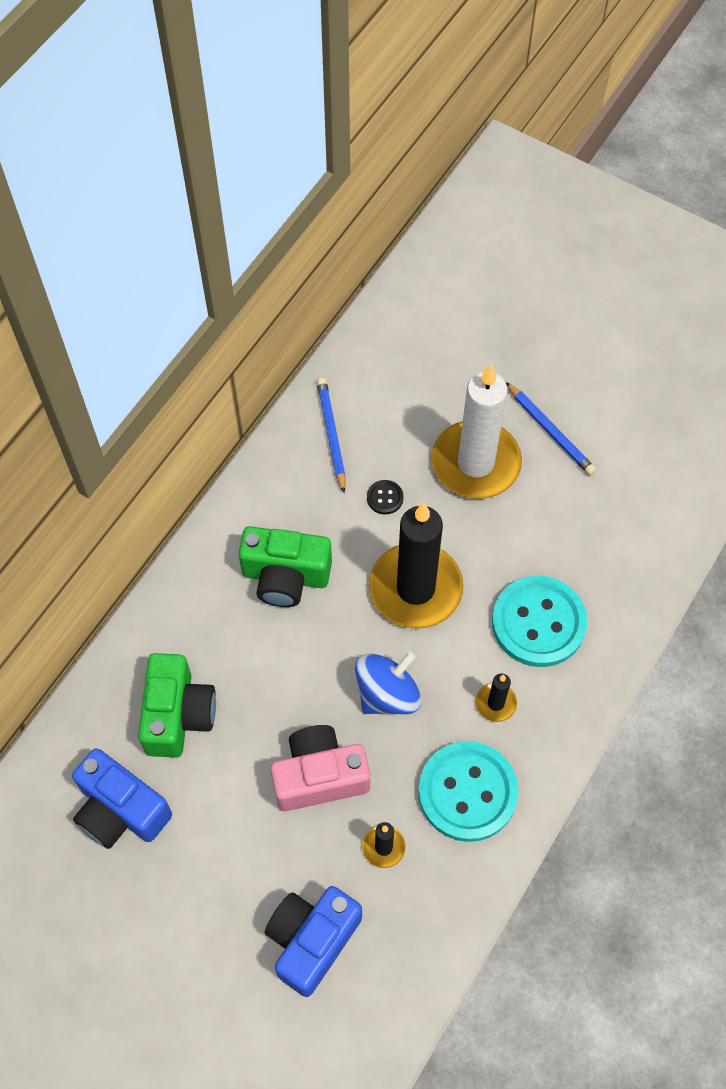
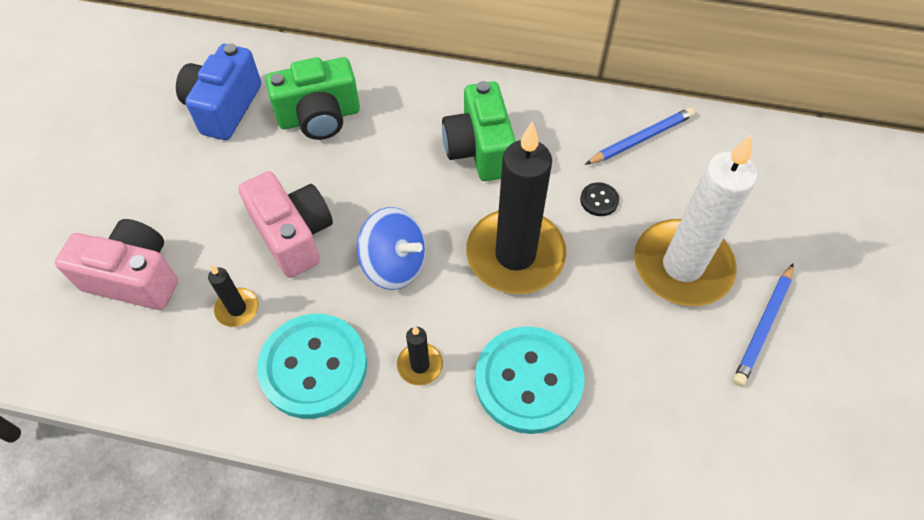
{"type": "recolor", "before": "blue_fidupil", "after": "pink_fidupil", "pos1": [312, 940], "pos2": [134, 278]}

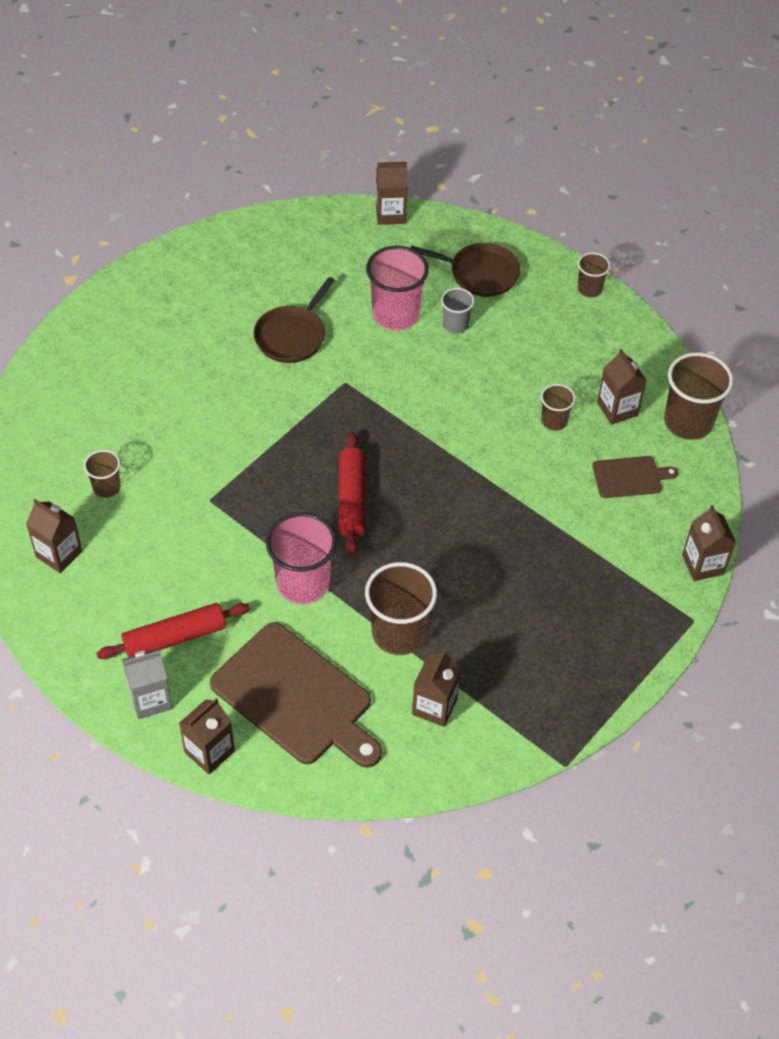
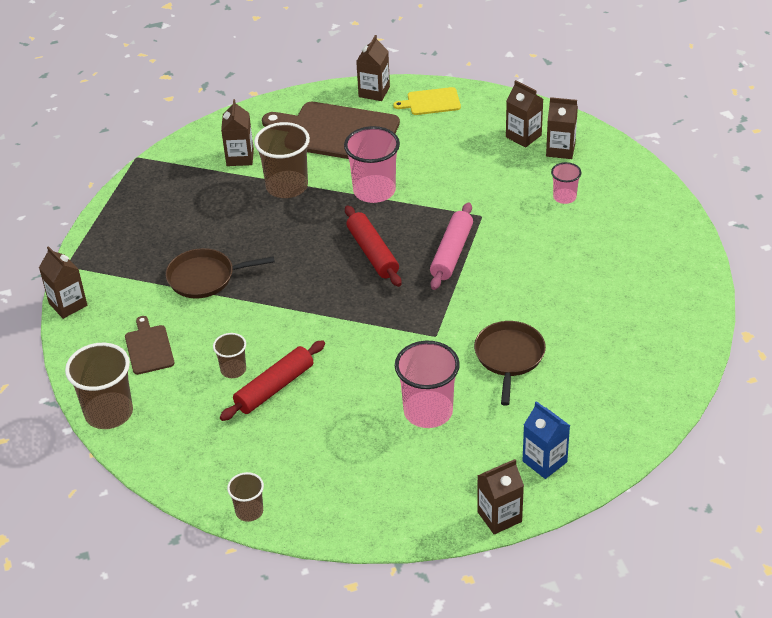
{"type": "recolor", "before": "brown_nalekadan", "after": "pink_nalekadan", "pos1": [106, 487], "pos2": [564, 197]}
{"type": "move", "before": "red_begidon", "pos1": [175, 637], "pos2": [274, 388]}
{"type": "replace", "before": "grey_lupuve", "after": "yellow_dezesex", "pos1": [150, 699], "pos2": [431, 102]}
{"type": "move", "before": "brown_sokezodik", "pos1": [480, 273], "pos2": [204, 278]}
{"type": "delete", "before": "grey_nalekadan", "pos1": [455, 324]}
{"type": "rotate", "before": "brown_dezesex", "pos1": [630, 477], "pos2": [149, 348], "turn": 105}
{"type": "move", "before": "brown_lupuve", "pos1": [617, 409], "pos2": [523, 136]}
{"type": "insert", "after": "pink_begidon", "pos2": [452, 253]}
{"type": "insert", "after": "blue_lupuve", "pos2": [544, 461]}

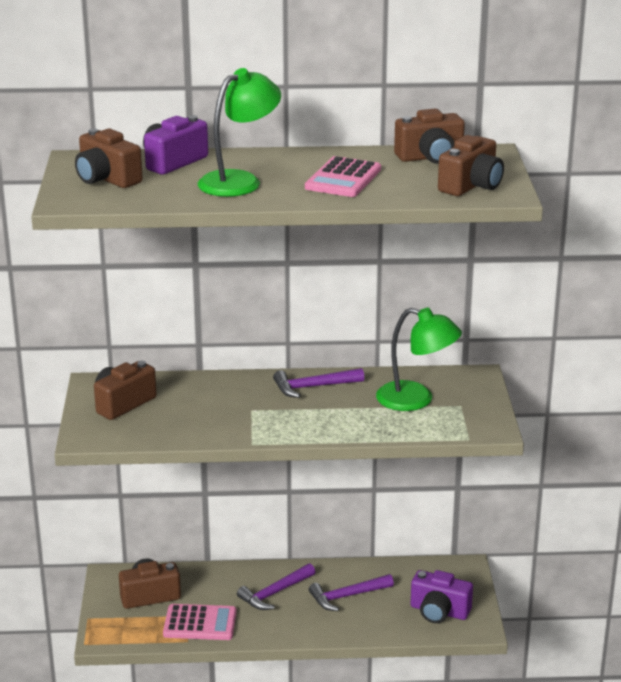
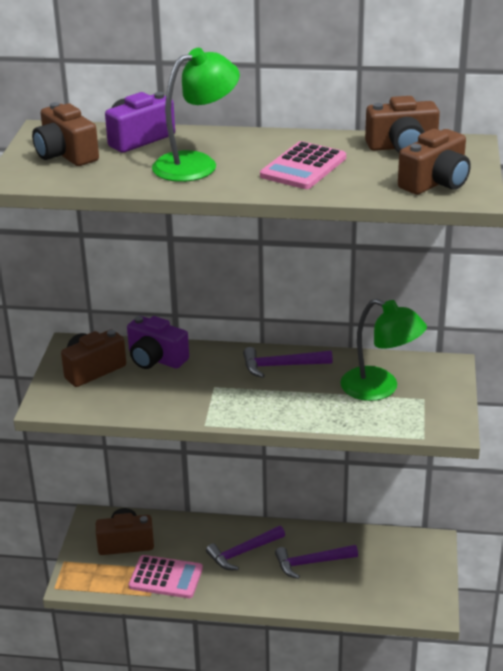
{"type": "move", "before": "purple_fidupil", "pos1": [439, 611], "pos2": [156, 359]}

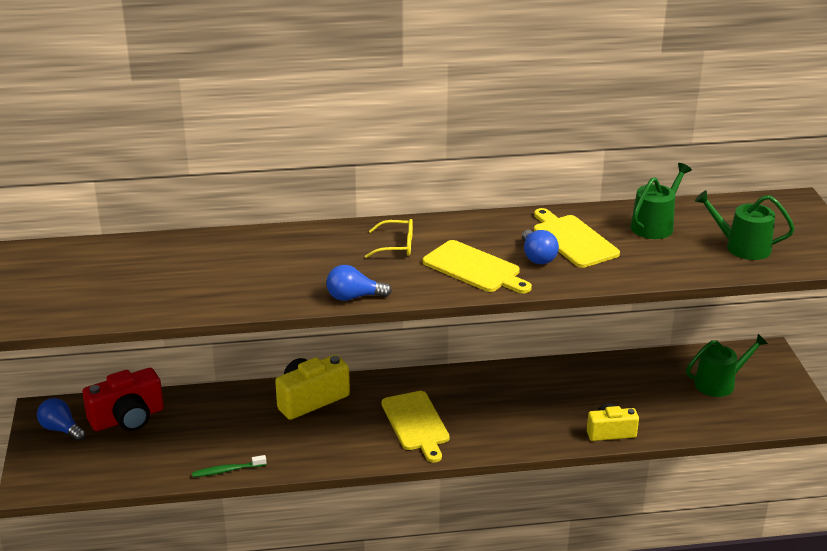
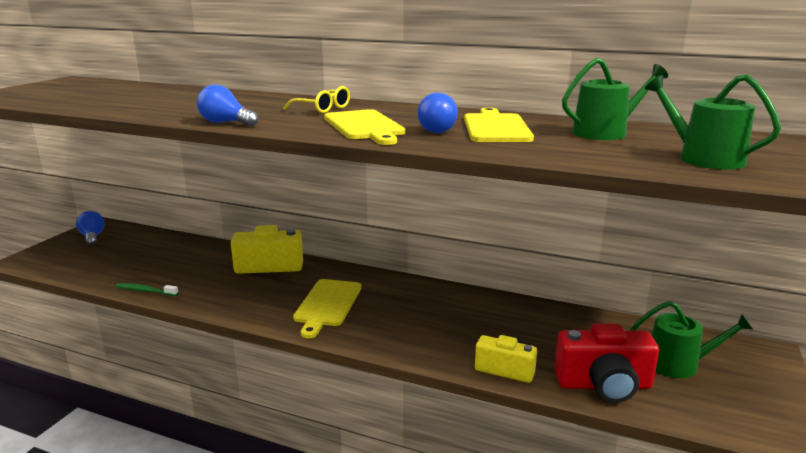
{"type": "move", "before": "red_fidupil", "pos1": [128, 418], "pos2": [604, 385]}

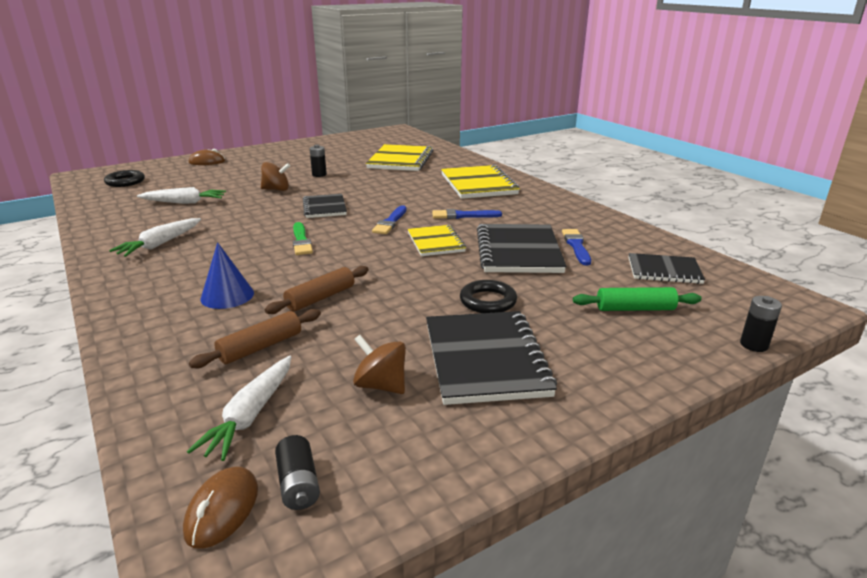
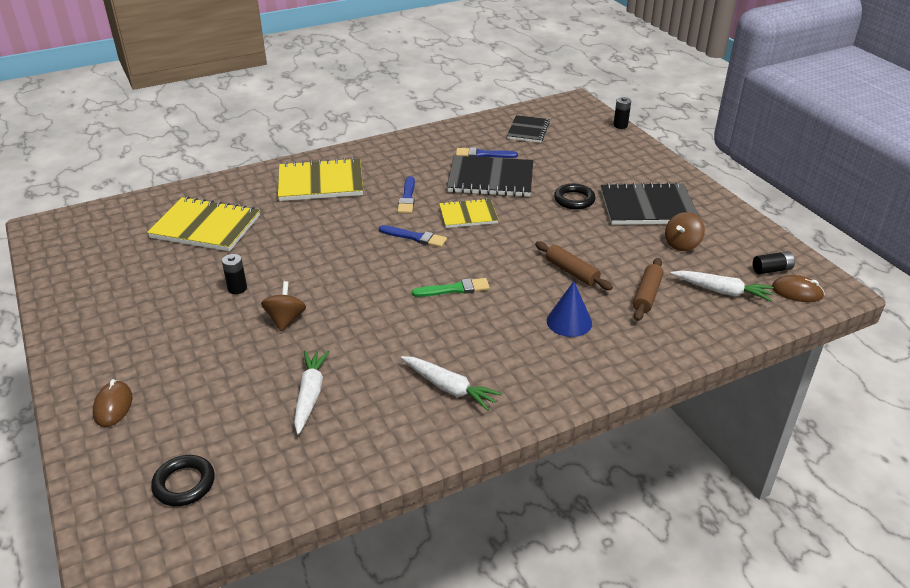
{"type": "rotate", "before": "brown_begidon", "pos1": [260, 347], "pos2": [647, 295], "turn": 60}
{"type": "delete", "before": "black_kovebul", "pos1": [324, 207]}
{"type": "delete", "before": "green_begidon", "pos1": [635, 309]}

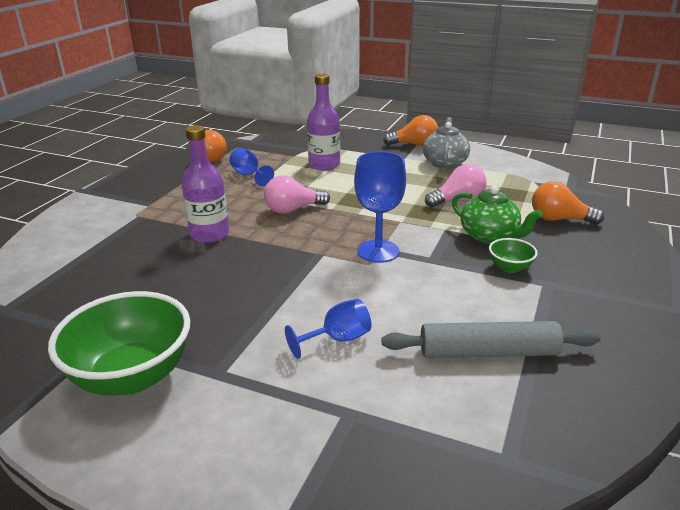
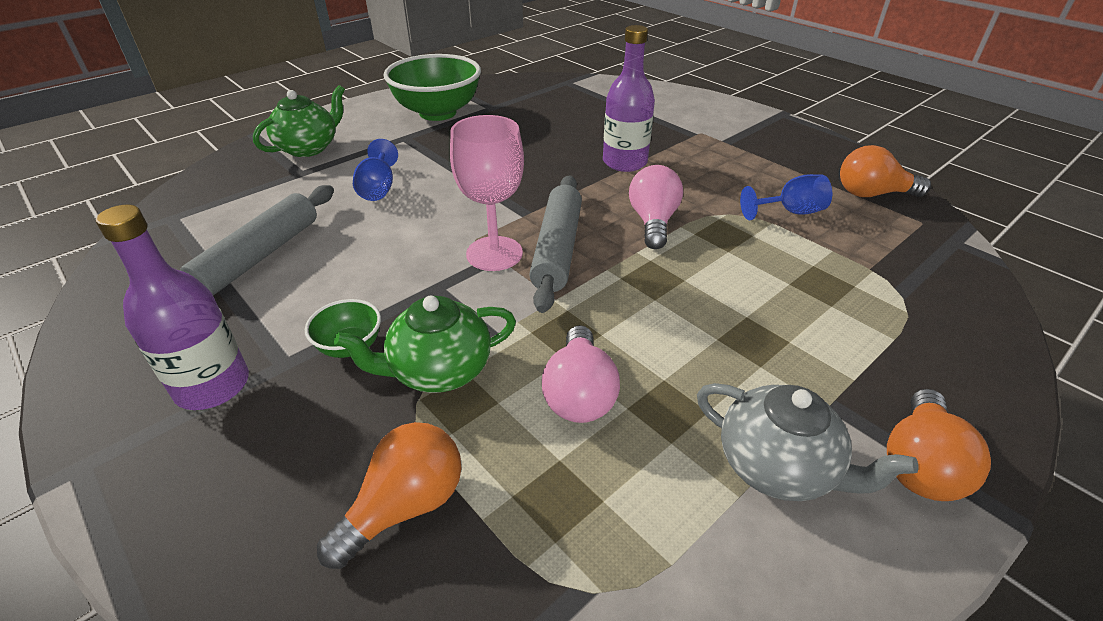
{"type": "move", "before": "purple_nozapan", "pos1": [324, 165], "pos2": [212, 386]}
{"type": "recolor", "before": "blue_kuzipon", "after": "pink_kuzipon", "pos1": [378, 251], "pos2": [494, 253]}
{"type": "insert", "after": "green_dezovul", "pos2": [309, 148]}
{"type": "insert", "after": "grey_begidon", "pos2": [557, 249]}

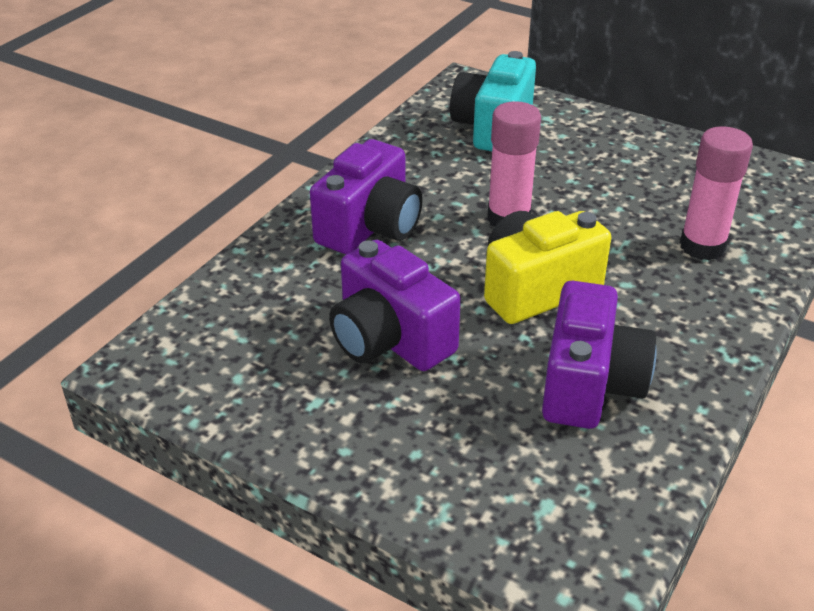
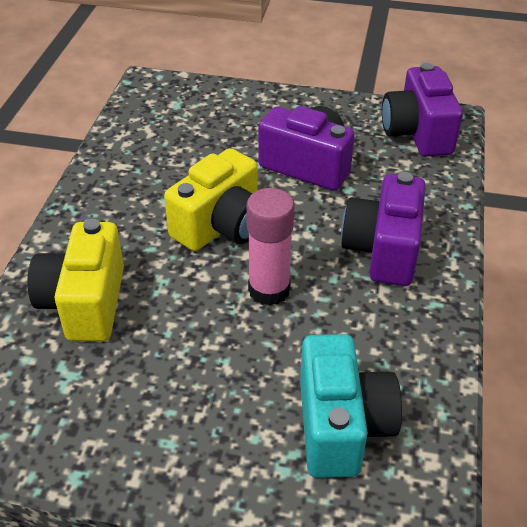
{"type": "move", "before": "purple_fidupil", "pos1": [590, 385], "pos2": [417, 133]}
{"type": "replace", "before": "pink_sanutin", "after": "yellow_fidupil", "pos1": [702, 246], "pos2": [85, 303]}

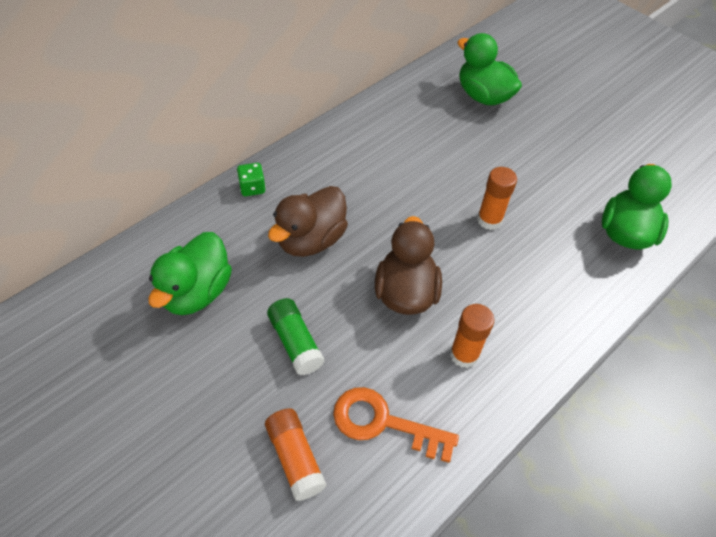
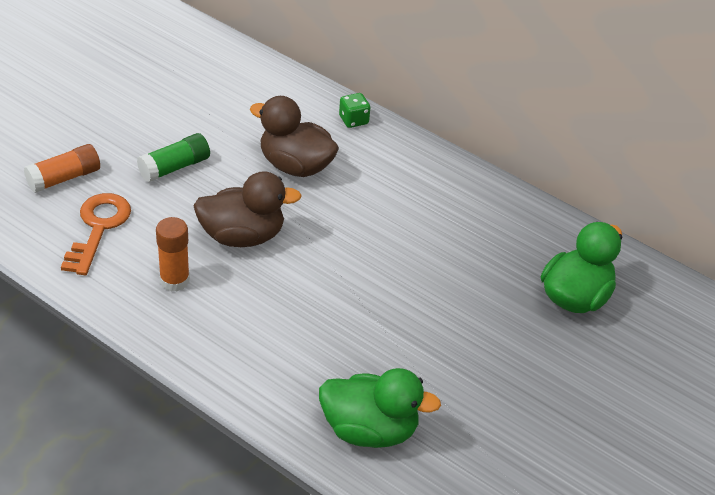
{"type": "delete", "before": "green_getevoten", "pos1": [196, 292]}
{"type": "delete", "before": "orange_sanutin", "pos1": [489, 220]}

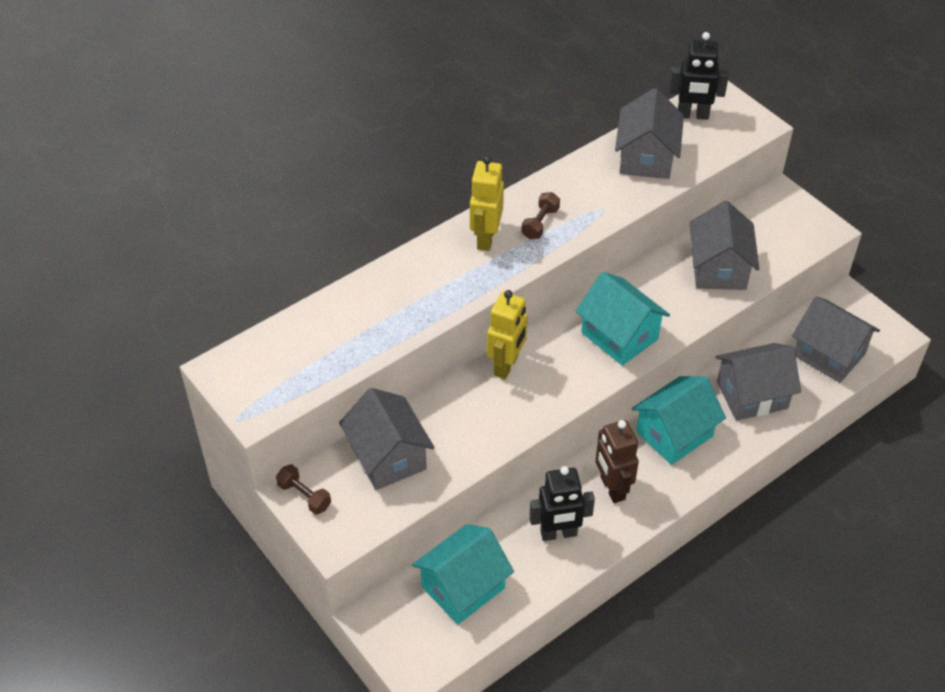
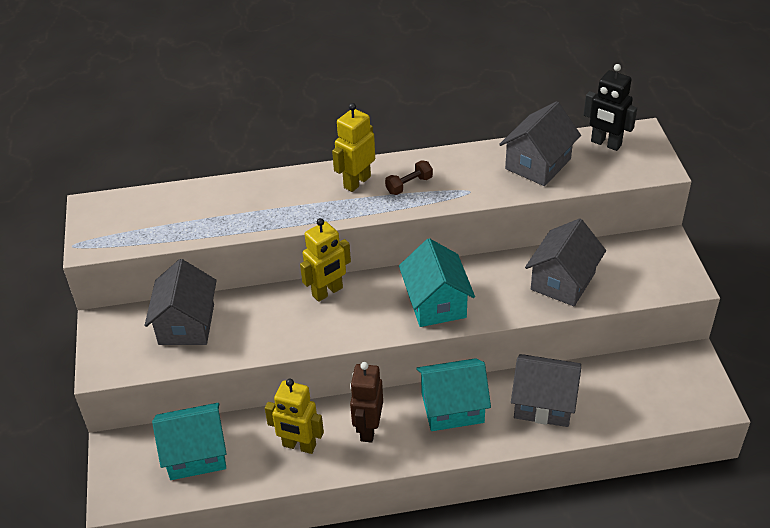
{"type": "delete", "before": "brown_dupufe", "pos1": [304, 496]}
{"type": "recolor", "before": "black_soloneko", "after": "yellow_soloneko", "pos1": [558, 533], "pos2": [299, 446]}
{"type": "delete", "before": "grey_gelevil", "pos1": [829, 354]}

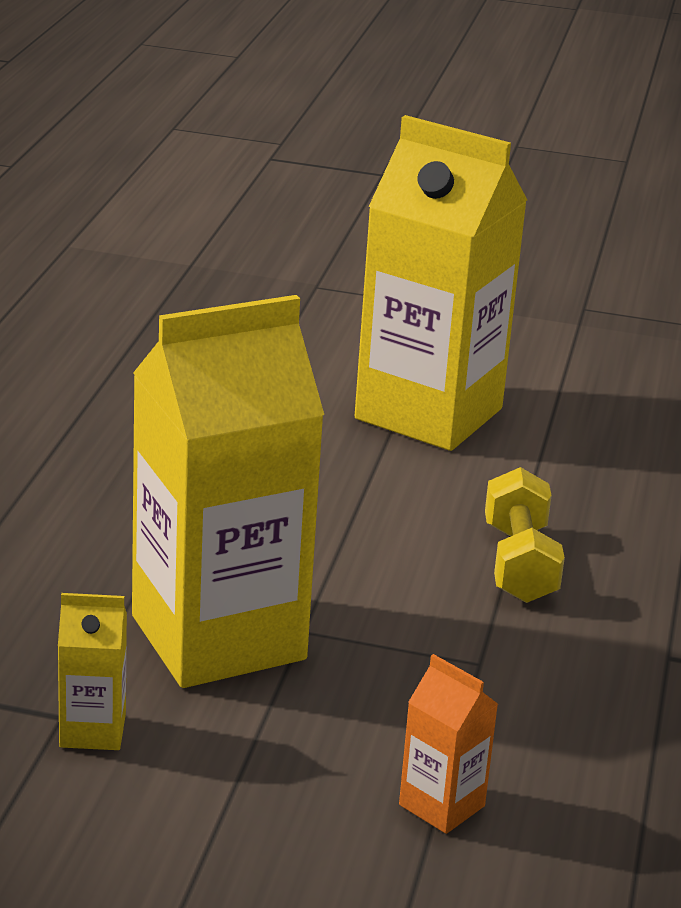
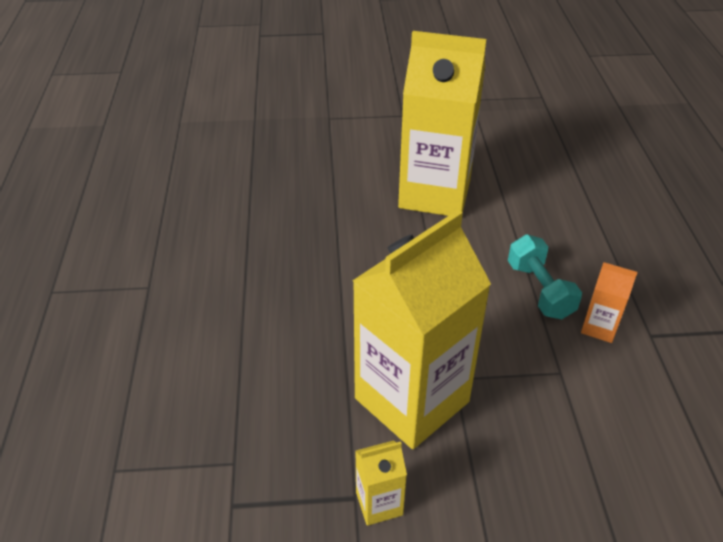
{"type": "move", "before": "orange_lupuve", "pos1": [441, 805], "pos2": [599, 327]}
{"type": "recolor", "before": "yellow_dupufe", "after": "turquoise_dupufe", "pos1": [519, 564], "pos2": [539, 290]}

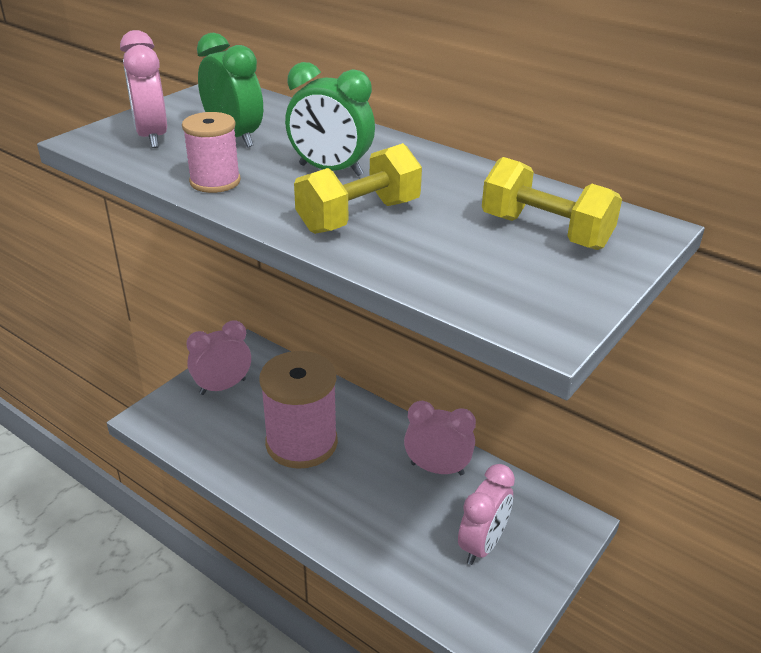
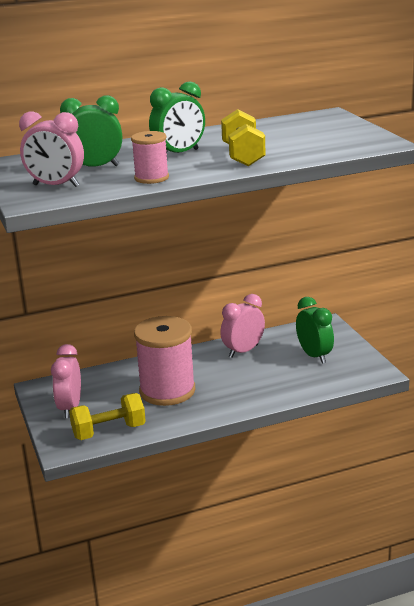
{"type": "recolor", "before": "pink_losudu", "after": "green_losudu", "pos1": [482, 545], "pos2": [314, 356]}
{"type": "move", "before": "yellow_dupufe", "pos1": [545, 232], "pos2": [109, 431]}

